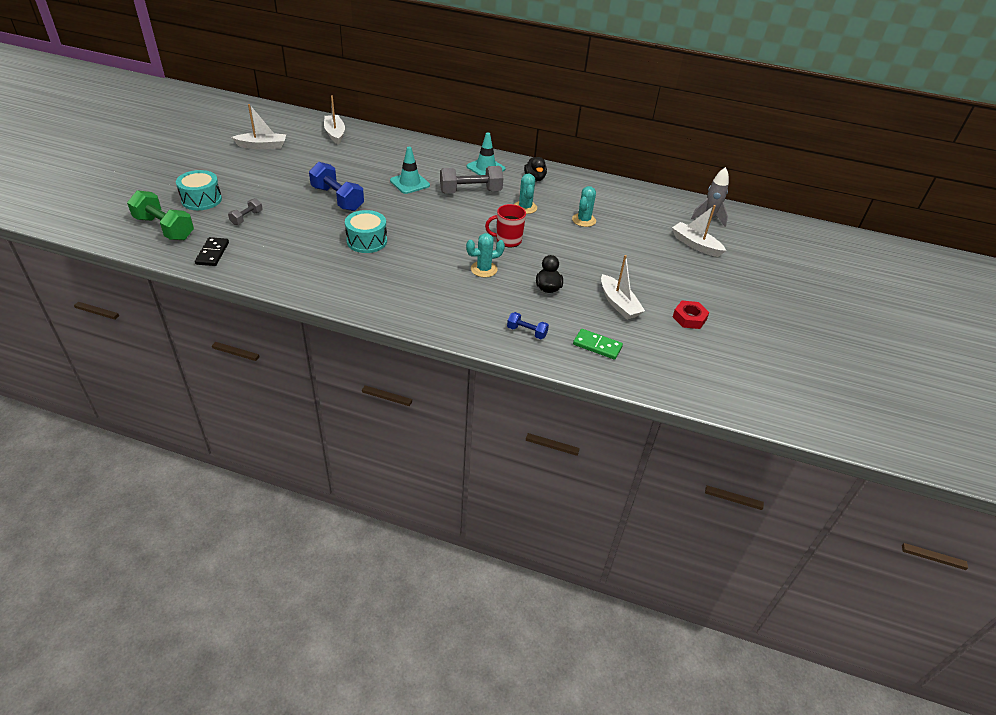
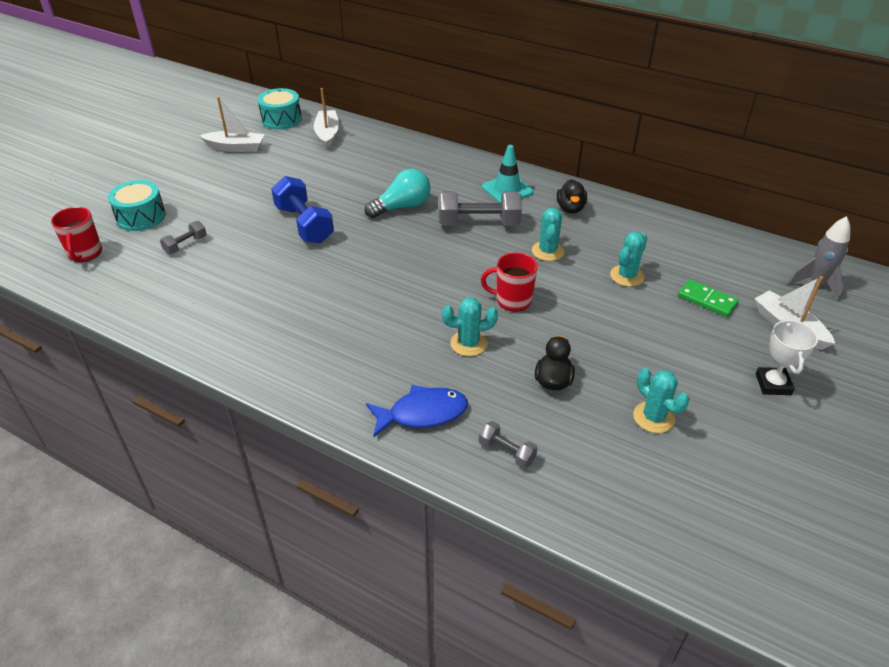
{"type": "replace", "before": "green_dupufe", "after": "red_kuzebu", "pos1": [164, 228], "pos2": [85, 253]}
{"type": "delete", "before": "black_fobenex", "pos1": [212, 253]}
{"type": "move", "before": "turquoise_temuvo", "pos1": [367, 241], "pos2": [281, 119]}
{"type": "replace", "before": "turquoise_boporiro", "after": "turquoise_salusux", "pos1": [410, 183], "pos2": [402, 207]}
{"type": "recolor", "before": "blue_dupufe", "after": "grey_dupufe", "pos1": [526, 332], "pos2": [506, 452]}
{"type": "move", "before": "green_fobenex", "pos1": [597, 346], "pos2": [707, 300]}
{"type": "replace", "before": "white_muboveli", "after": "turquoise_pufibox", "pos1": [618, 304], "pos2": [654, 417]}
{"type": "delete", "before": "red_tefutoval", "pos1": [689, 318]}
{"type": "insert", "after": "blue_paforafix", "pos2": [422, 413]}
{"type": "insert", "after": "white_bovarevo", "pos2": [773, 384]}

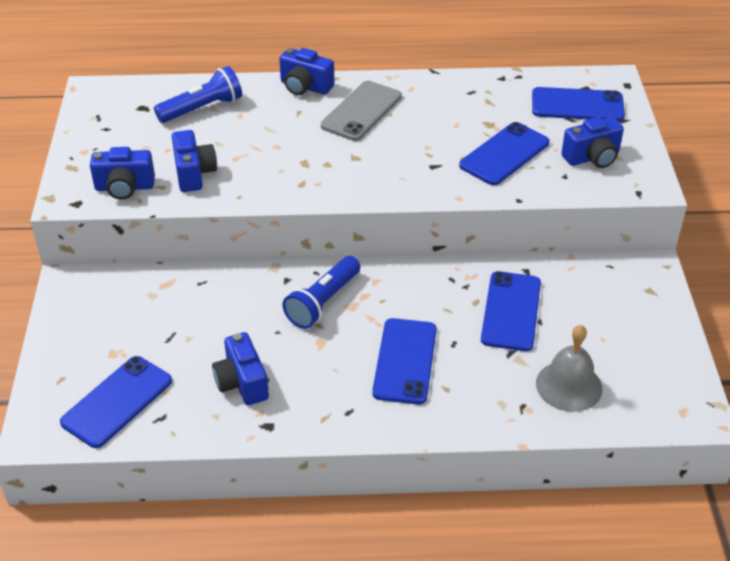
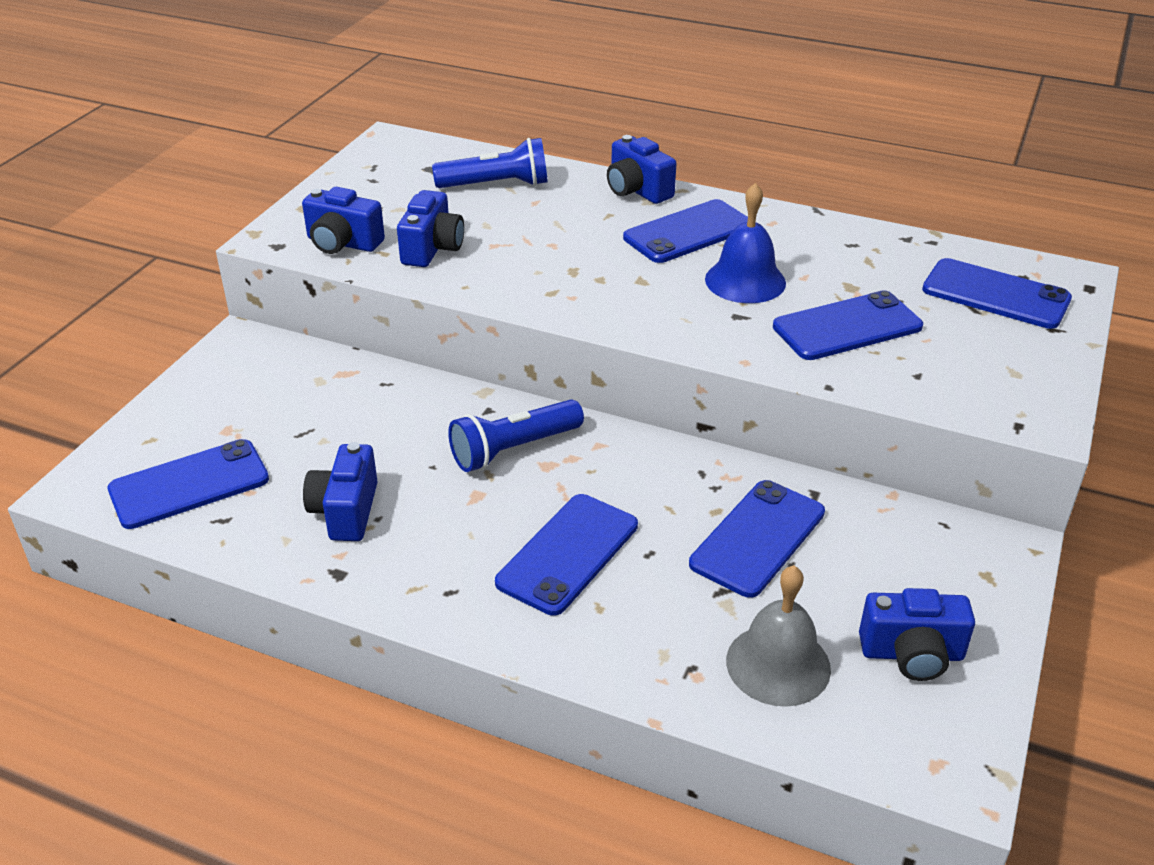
{"type": "recolor", "before": "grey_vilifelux", "after": "blue_vilifelux", "pos1": [361, 111], "pos2": [688, 232]}
{"type": "move", "before": "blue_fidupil", "pos1": [592, 157], "pos2": [912, 654]}
{"type": "insert", "after": "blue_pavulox", "pos2": [745, 281]}

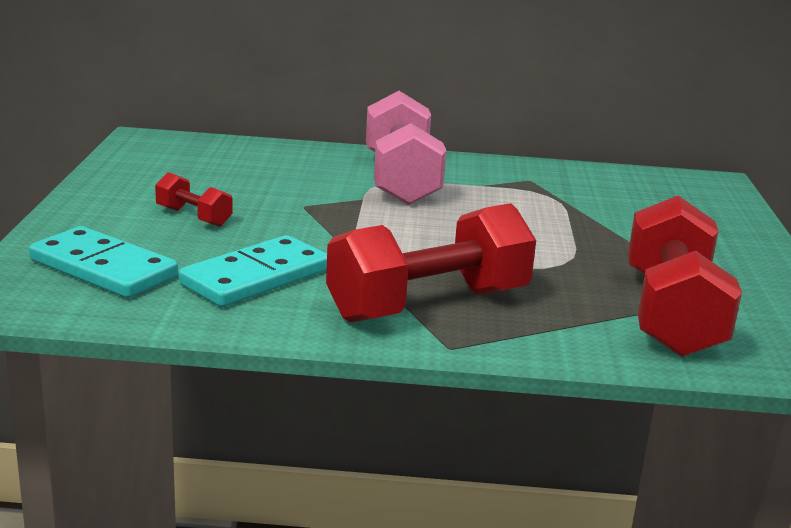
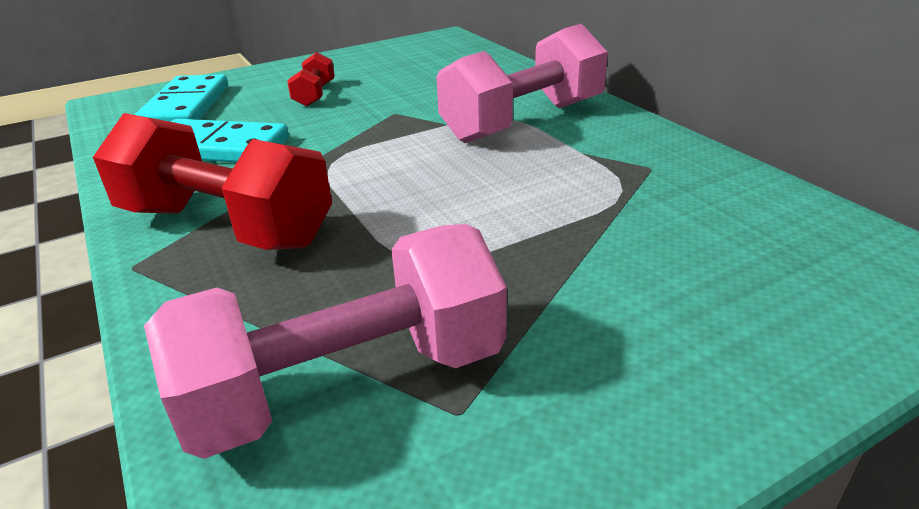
{"type": "recolor", "before": "red_dupufe", "after": "pink_dupufe", "pos1": [671, 314], "pos2": [347, 384]}

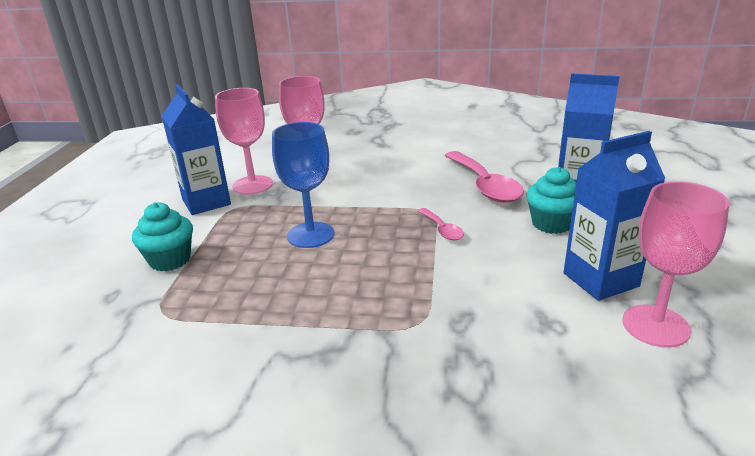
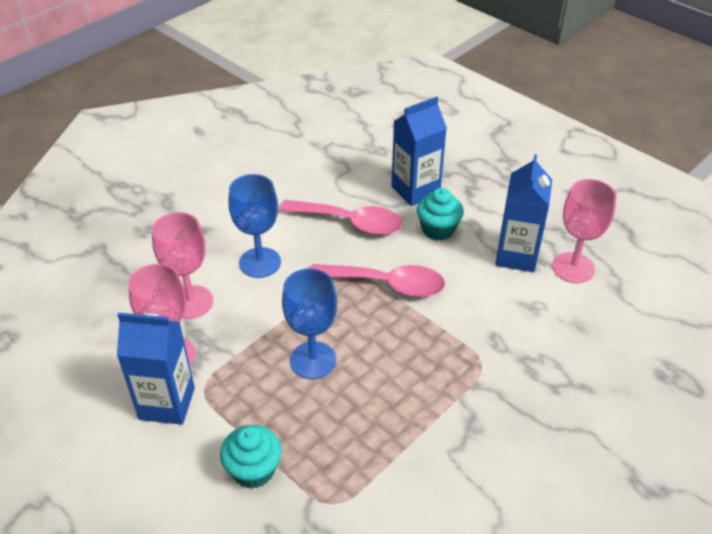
{"type": "resize", "before": "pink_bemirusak", "pos1": [442, 229], "pos2": [386, 284], "scale": 2.02}
{"type": "insert", "after": "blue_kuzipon", "pos2": [260, 262]}

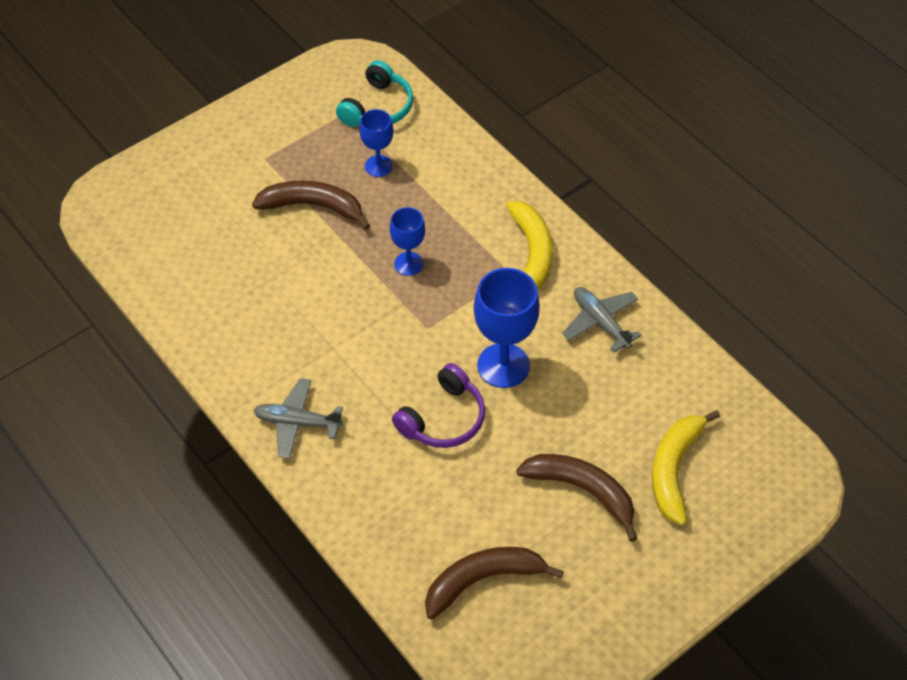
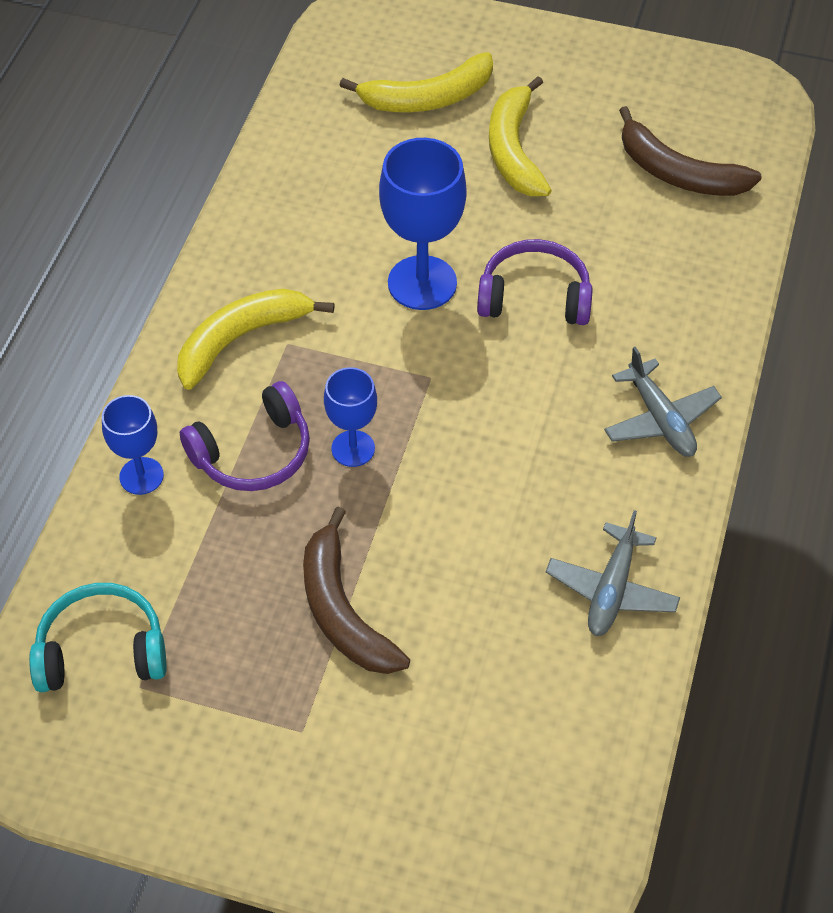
{"type": "move", "before": "blue_kuzipon", "pos1": [378, 166], "pos2": [141, 476]}
{"type": "recolor", "before": "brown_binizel", "after": "yellow_binizel", "pos1": [582, 491], "pos2": [514, 150]}
{"type": "move", "before": "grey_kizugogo", "pos1": [600, 322], "pos2": [611, 589]}
{"type": "insert", "after": "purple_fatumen", "pos2": [253, 452]}

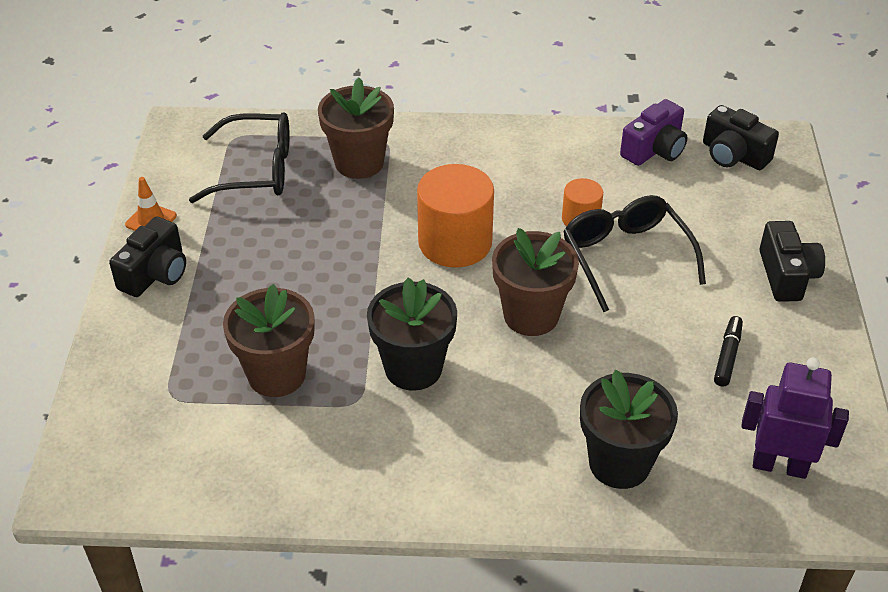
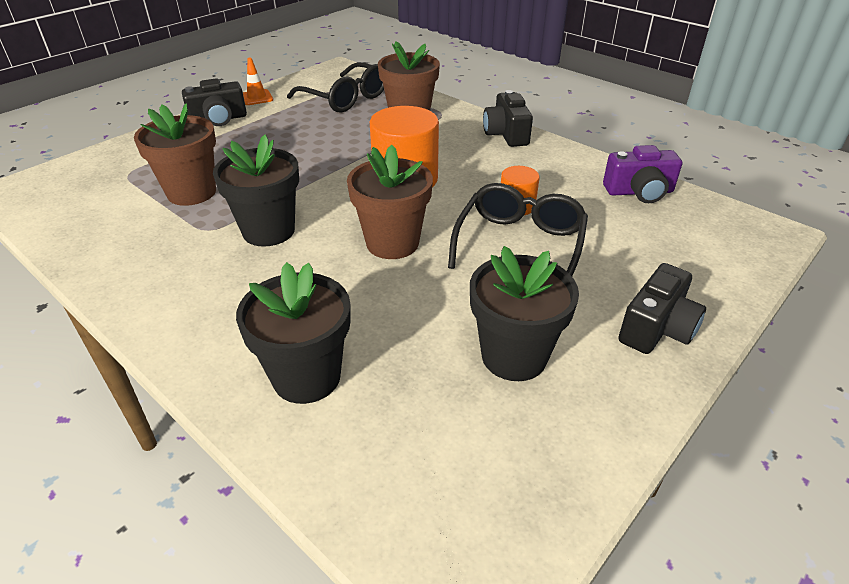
{"type": "move", "before": "black_fidupil", "pos1": [733, 155], "pos2": [506, 134]}
{"type": "replace", "before": "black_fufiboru", "after": "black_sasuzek", "pos1": [727, 356], "pos2": [514, 356]}
{"type": "delete", "before": "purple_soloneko", "pos1": [779, 466]}

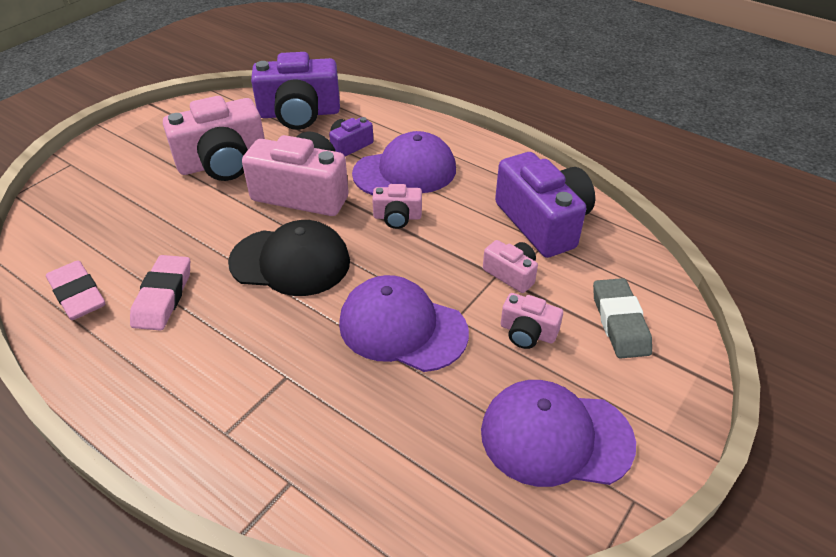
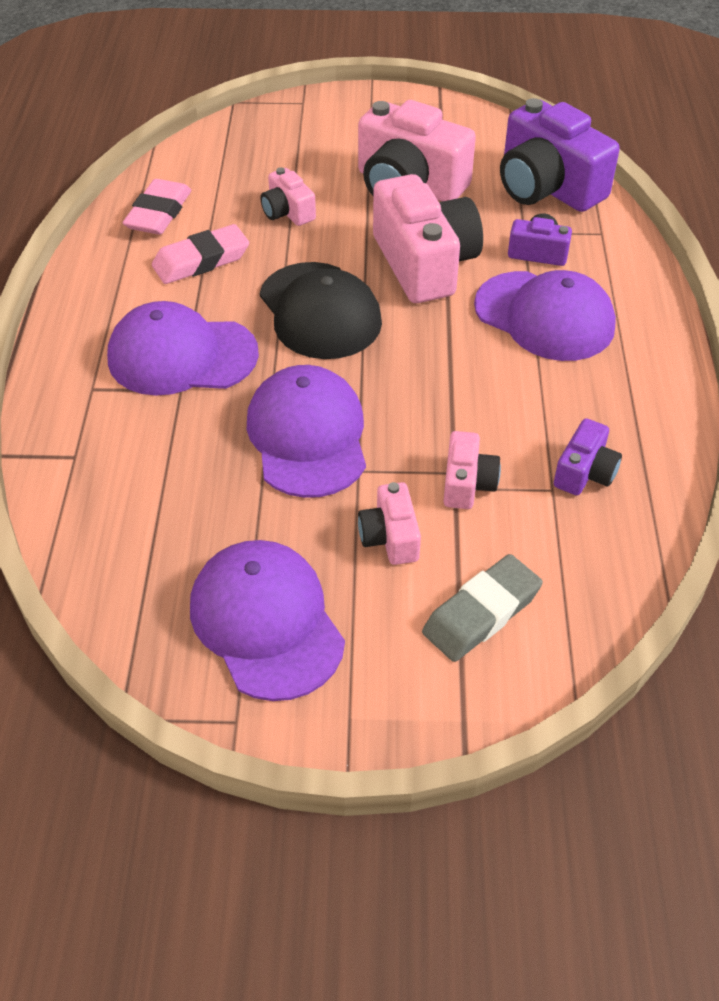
{"type": "move", "before": "pink_fidupil", "pos1": [397, 217], "pos2": [287, 212]}
{"type": "resize", "before": "purple_fidupil", "pos1": [543, 222], "pos2": [585, 472], "scale": 0.49}
{"type": "insert", "after": "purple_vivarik", "pos2": [182, 356]}

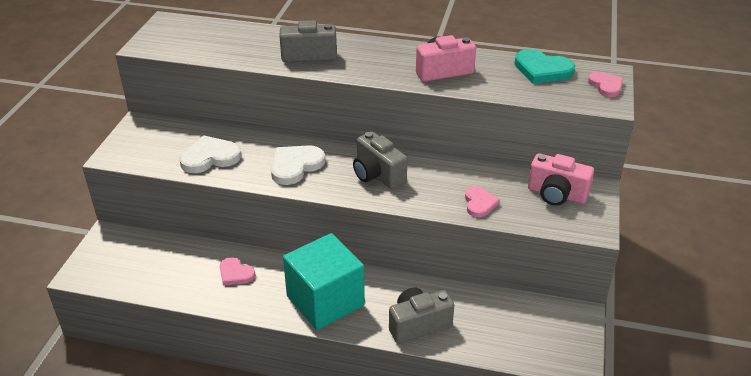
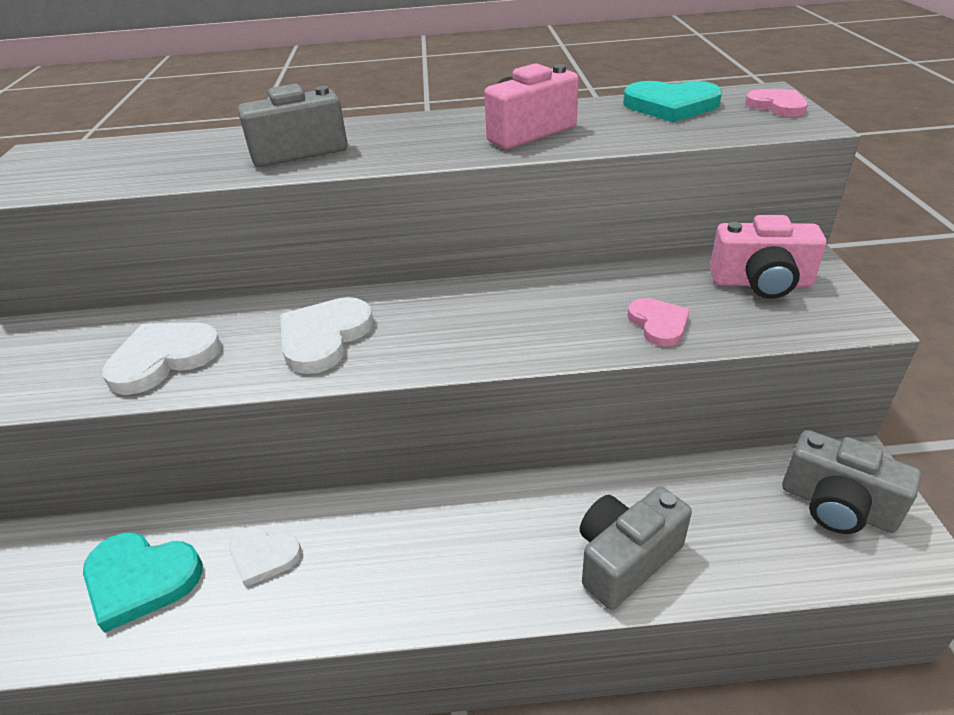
{"type": "recolor", "before": "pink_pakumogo", "after": "white_pakumogo", "pos1": [235, 274], "pos2": [263, 556]}
{"type": "delete", "before": "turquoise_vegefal", "pos1": [325, 301]}
{"type": "move", "before": "grey_fidupil", "pos1": [377, 174], "pos2": [837, 506]}
{"type": "insert", "after": "turquoise_pakumogo", "pos2": [141, 579]}

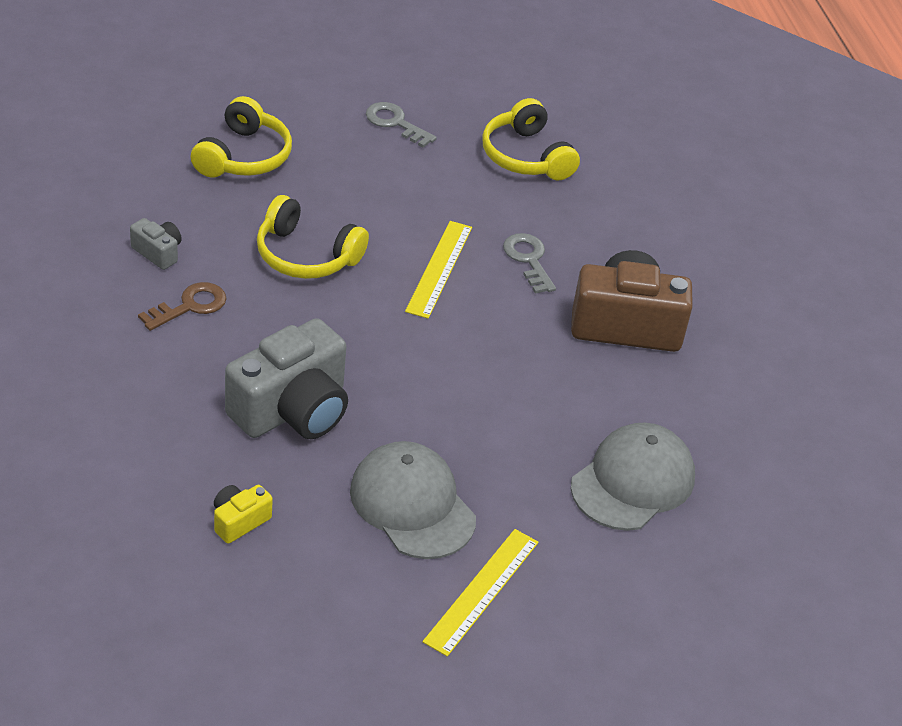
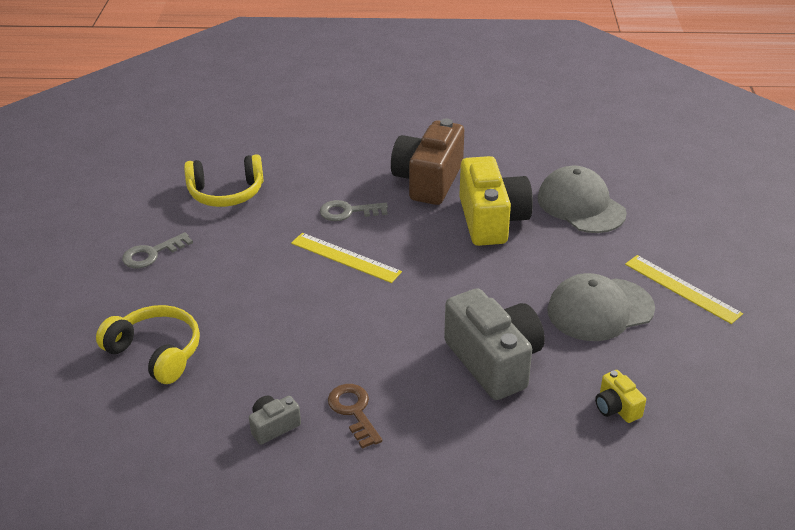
{"type": "delete", "before": "yellow_fatumen", "pos1": [306, 255]}
{"type": "insert", "after": "yellow_fidupil", "pos2": [491, 220]}

